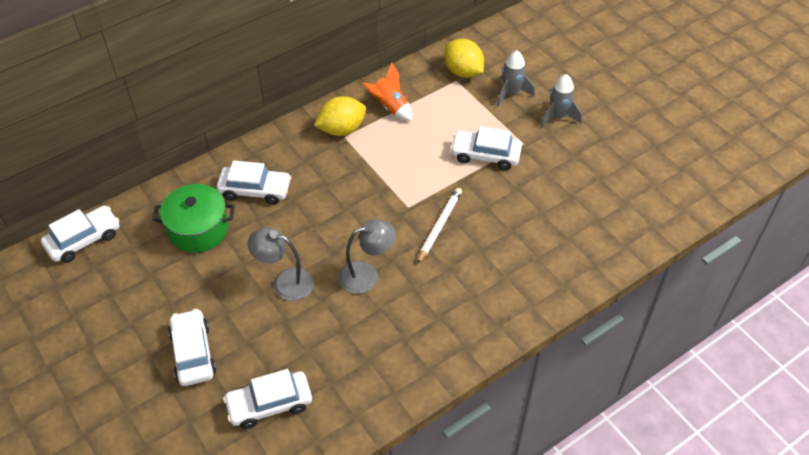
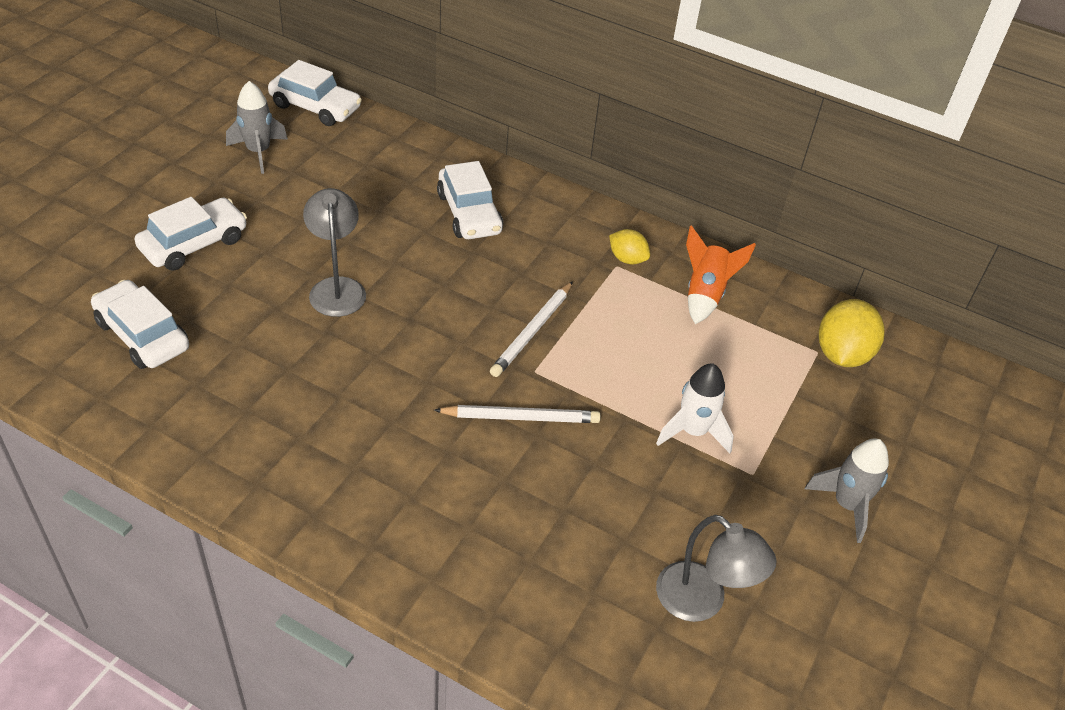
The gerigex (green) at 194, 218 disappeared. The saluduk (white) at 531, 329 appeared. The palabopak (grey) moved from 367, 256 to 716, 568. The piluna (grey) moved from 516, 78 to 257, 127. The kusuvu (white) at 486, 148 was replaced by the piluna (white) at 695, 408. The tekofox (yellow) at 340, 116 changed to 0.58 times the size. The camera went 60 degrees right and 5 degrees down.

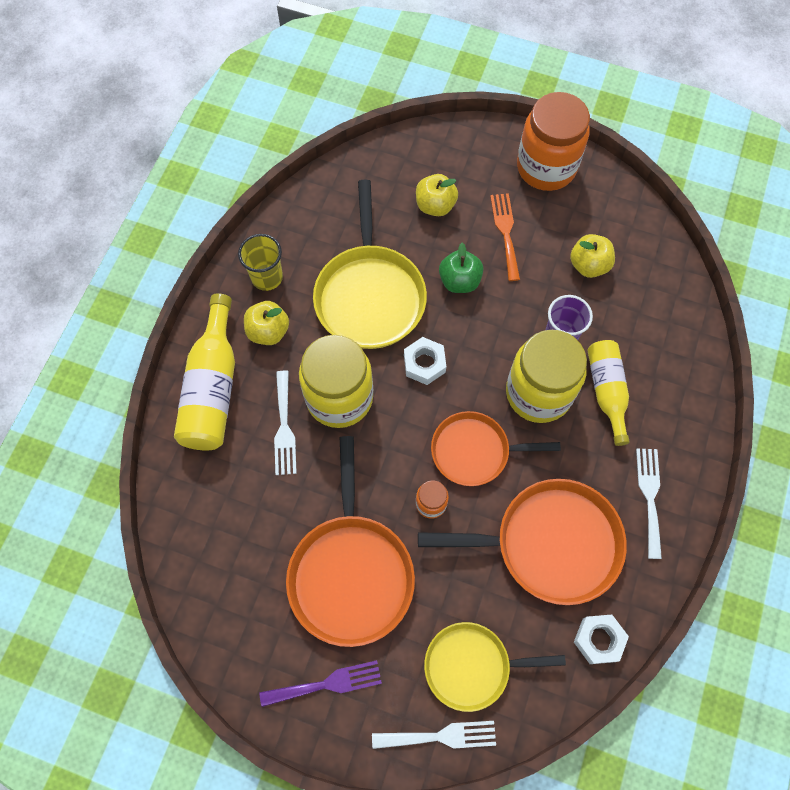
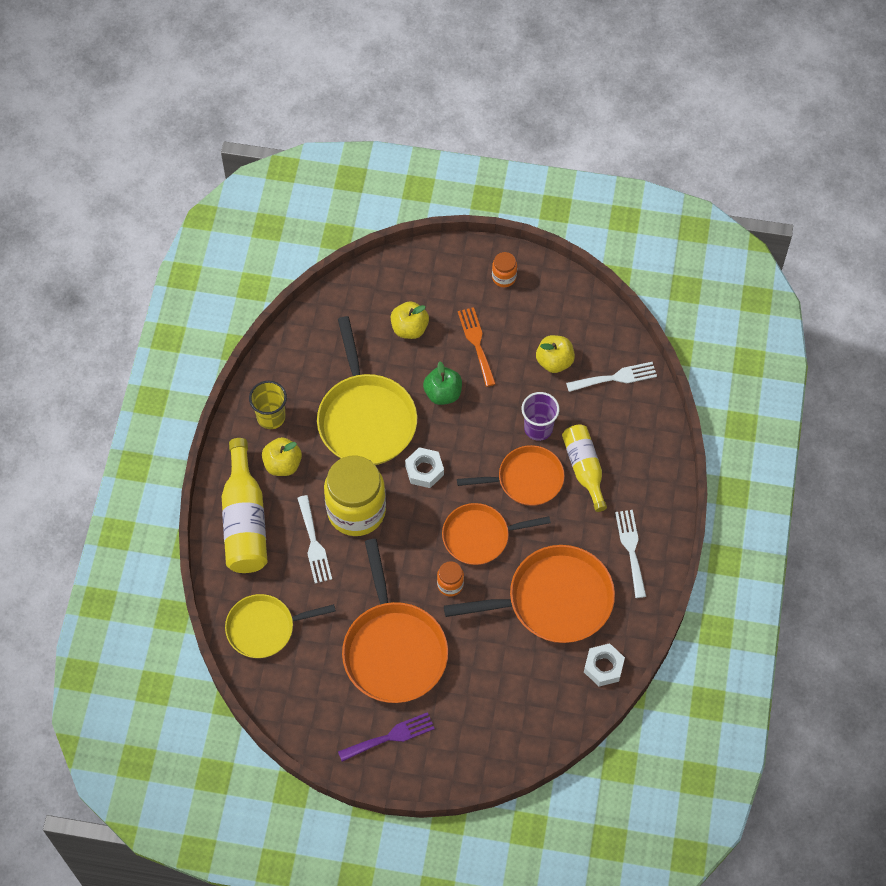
The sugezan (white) moved from 434, 735 to 611, 377. The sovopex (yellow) moved from 495, 667 to 280, 626. The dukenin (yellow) at 546, 376 was replaced by the sovopex (orange) at 511, 475. The dukenin (orange) at 553, 141 changed to 0.44 times the size. The camera went 10 degrees left and 5 degrees down.

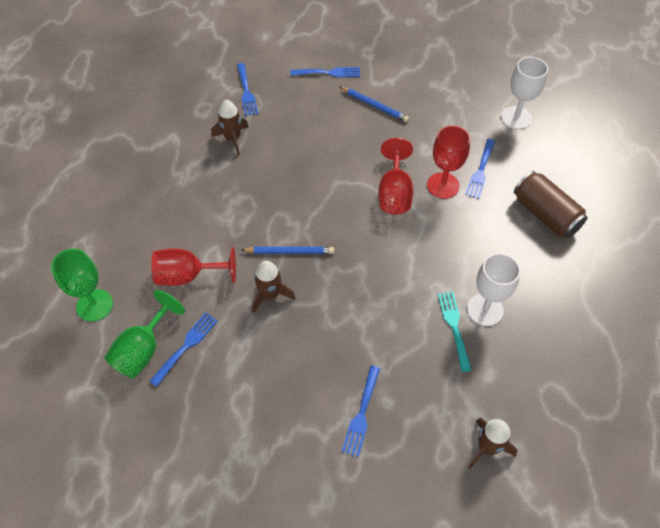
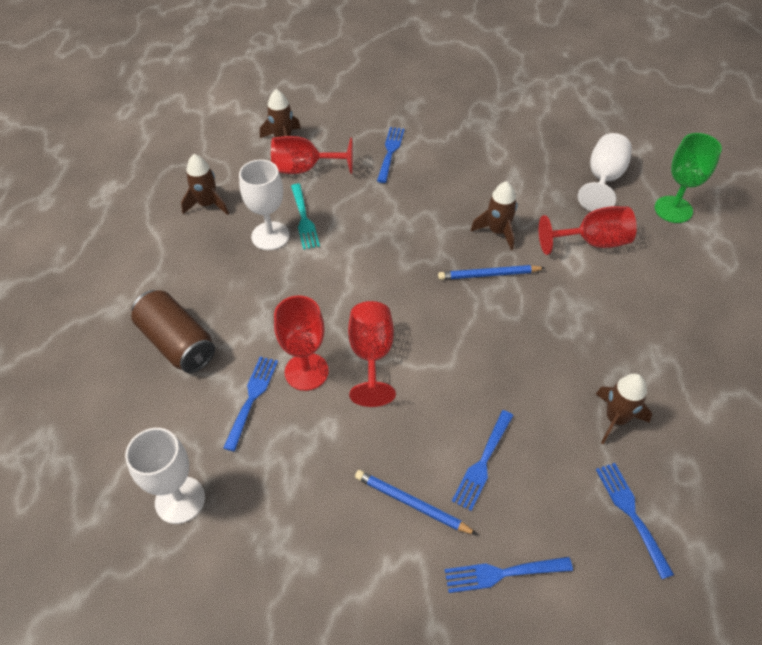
The piluna (brown) at 205, 184 appeared. The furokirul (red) at 312, 155 appeared. The sugezan (blue) moved from 183, 349 to 483, 460. The furokirul (green) at 144, 334 became the furokirul (white) at 605, 172. The camera went 175 degrees right and 5 degrees down.

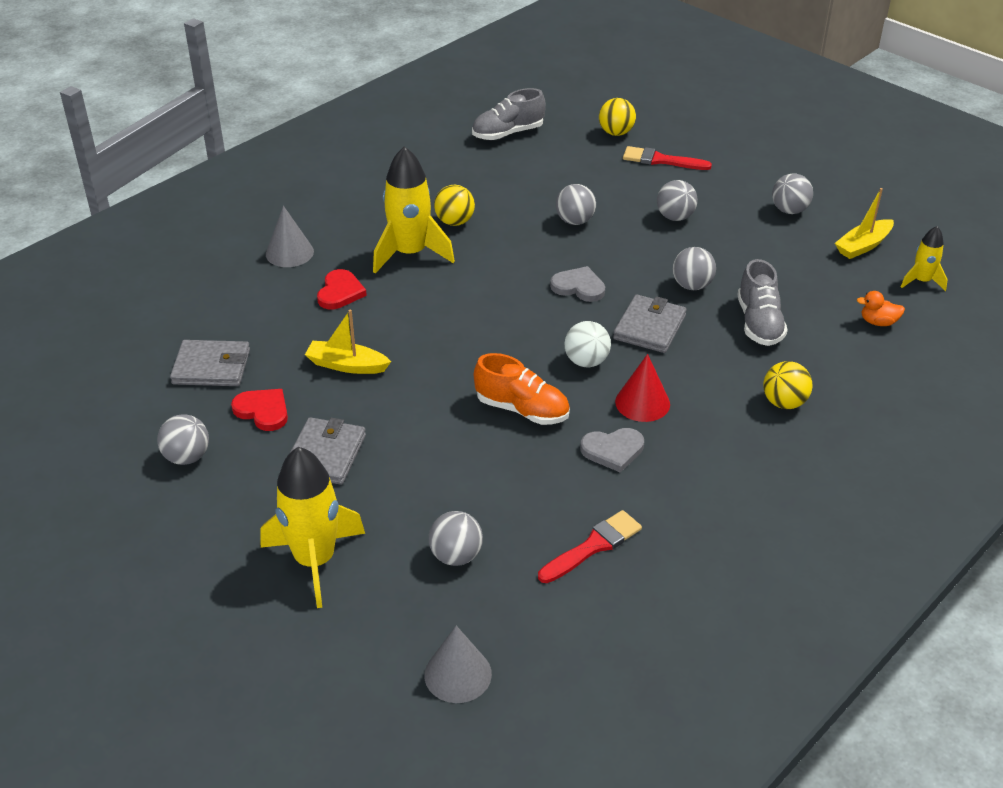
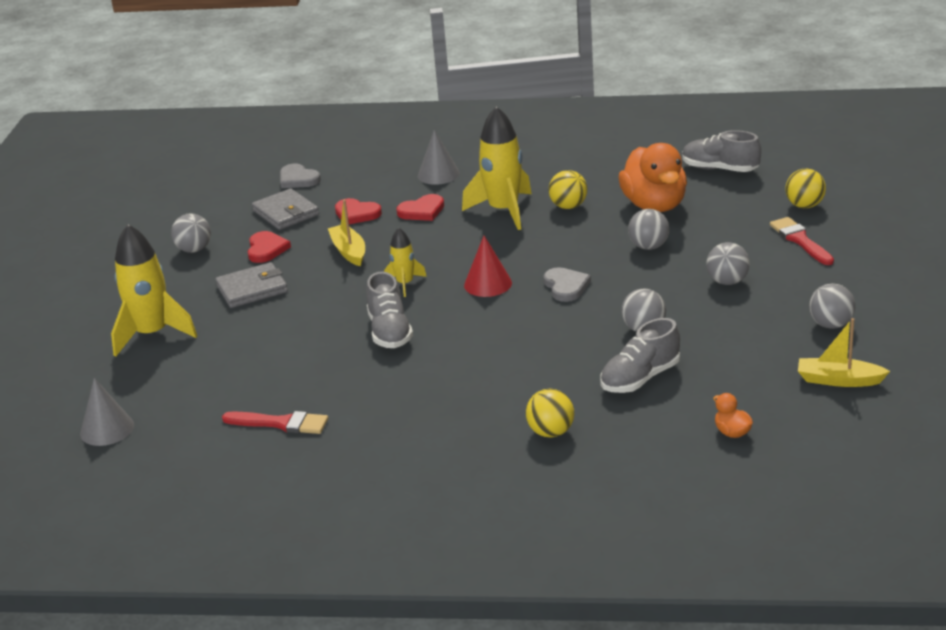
The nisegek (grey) at 456, 538 disappeared. The nisegek (white) at 588, 344 disappeared. The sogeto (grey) at 650, 323 disappeared. The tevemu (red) at 358, 211 appeared. The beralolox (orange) at 652, 177 appeared. The tevemu (grey) moved from 612, 450 to 300, 176. The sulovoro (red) moved from 642, 388 to 488, 266. The piluna (yellow) moved from 924, 258 to 405, 262. The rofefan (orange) at 522, 389 became the rofefan (grey) at 389, 310. The camera went 55 degrees right and 10 degrees down.

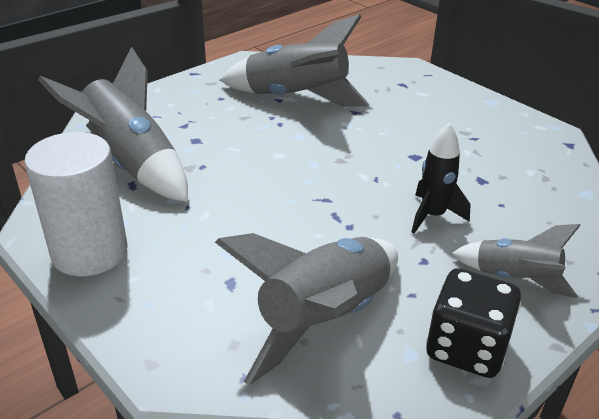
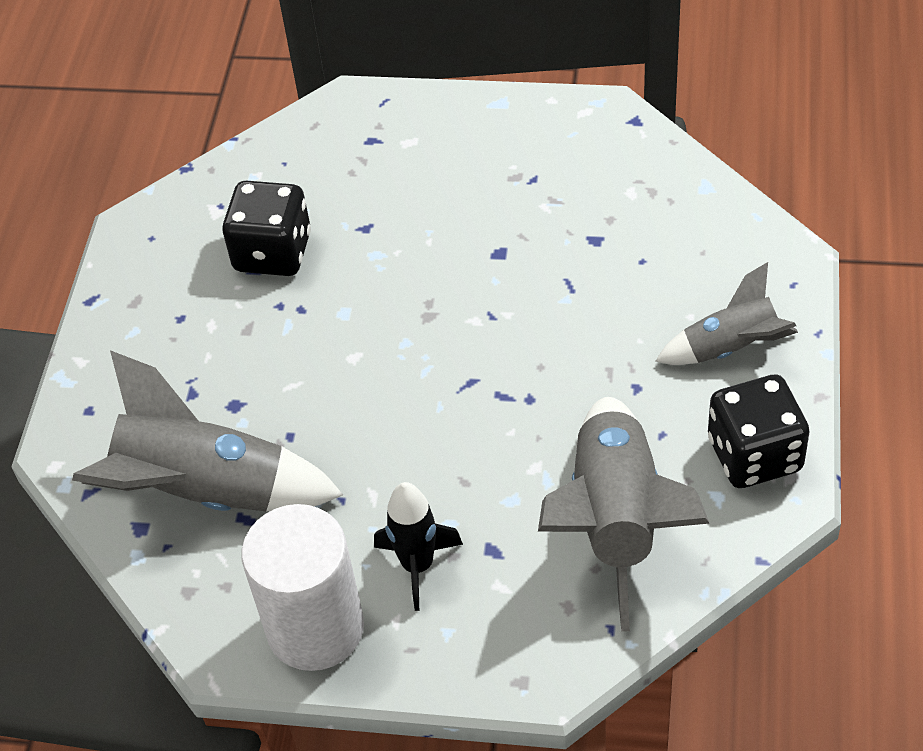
The piluna (black) moved from 440, 178 to 418, 546. The piluna (grey) at 294, 60 was replaced by the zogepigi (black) at 266, 228. The camera went 35 degrees left and 15 degrees up.

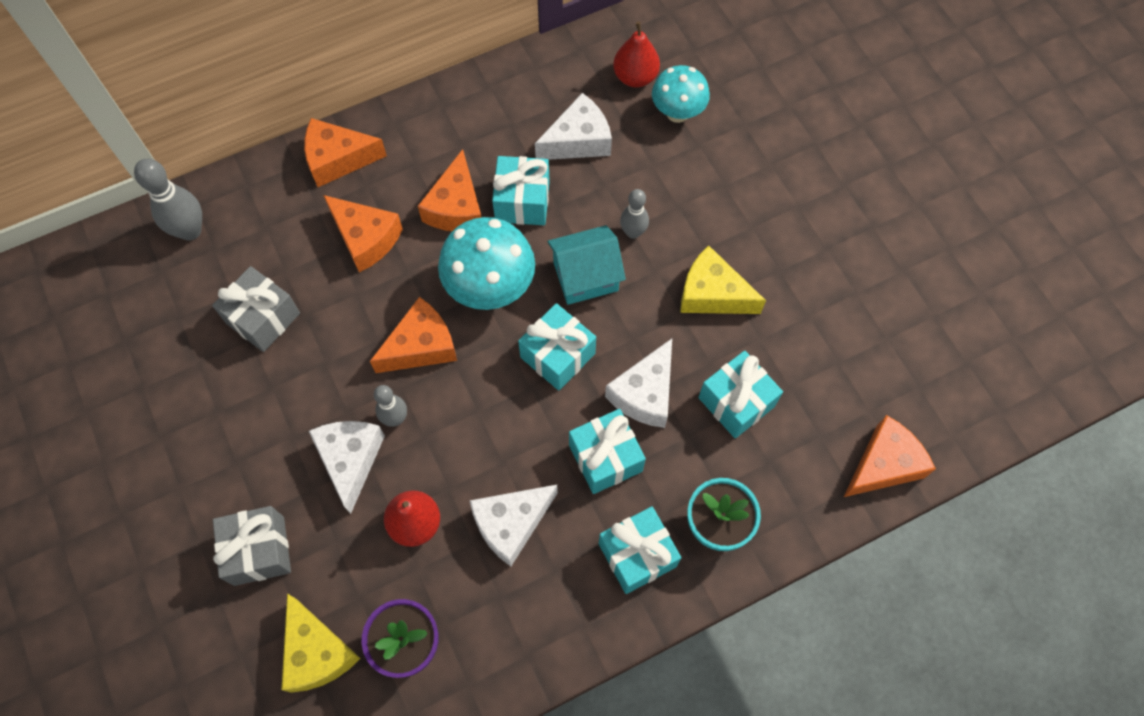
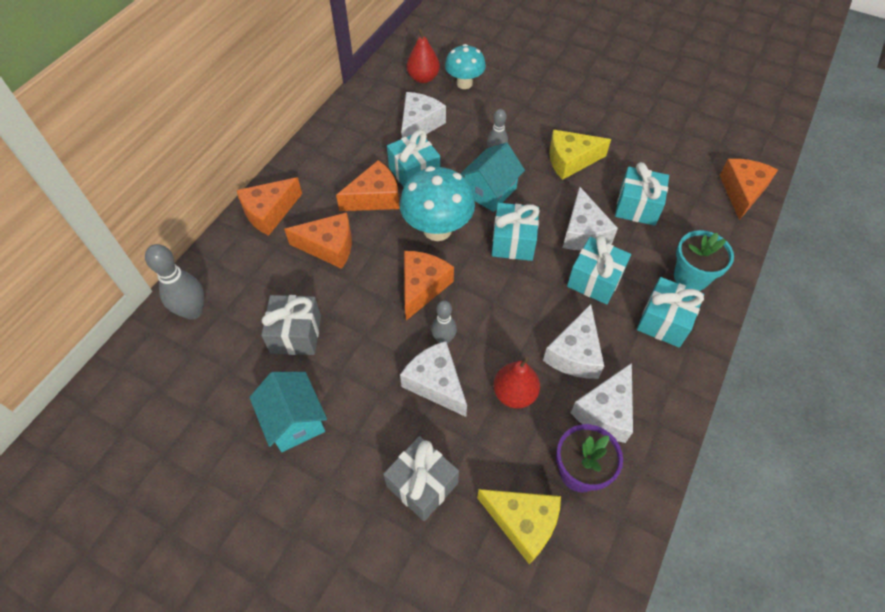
The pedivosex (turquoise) at 288, 412 appeared. The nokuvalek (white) at 602, 403 appeared. The nokuvalek (orange) at 450, 190 turned 90 degrees counterclockwise. The camera went 35 degrees left and 10 degrees down.

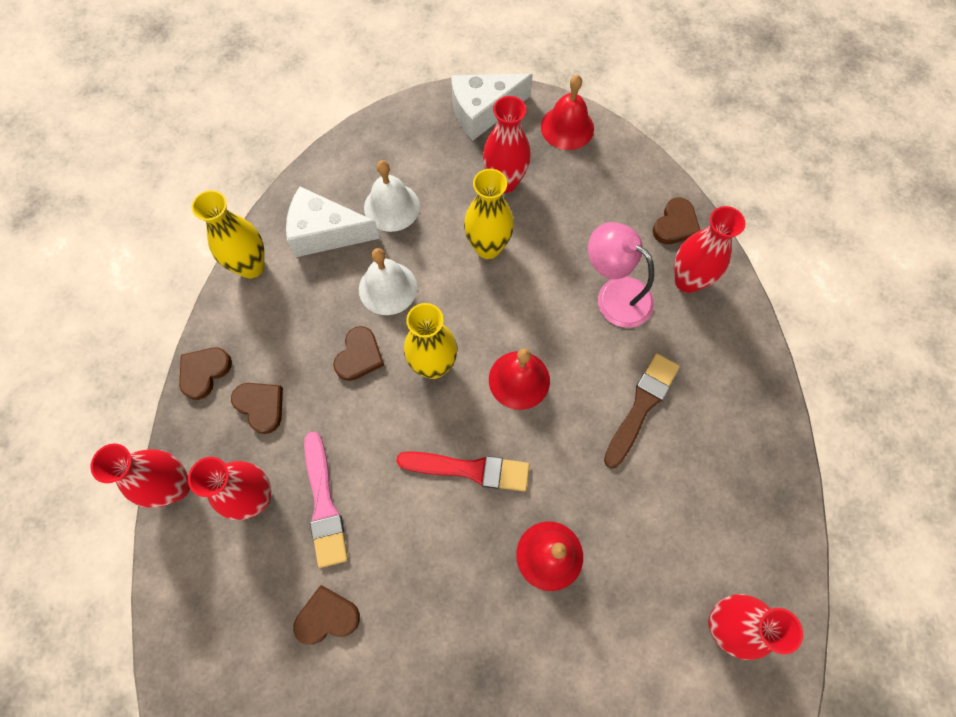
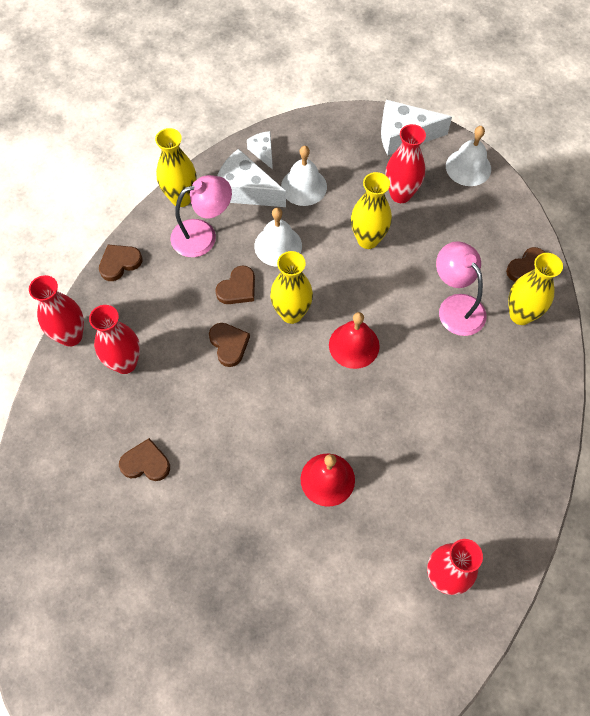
The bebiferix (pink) at 326, 500 disappeared. The bebiferix (red) at 463, 471 disappeared. The bebiferix (brown) at 642, 410 disappeared. The palabopak (pink) at 201, 216 appeared. The nokuvalek (white) at 260, 150 appeared. The tevemu (brown) moved from 257, 408 to 229, 345. The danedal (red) at 567, 112 became the danedal (white) at 468, 156. The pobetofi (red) at 709, 249 became the pobetofi (yellow) at 535, 289. The camera went 20 degrees right and 5 degrees down.

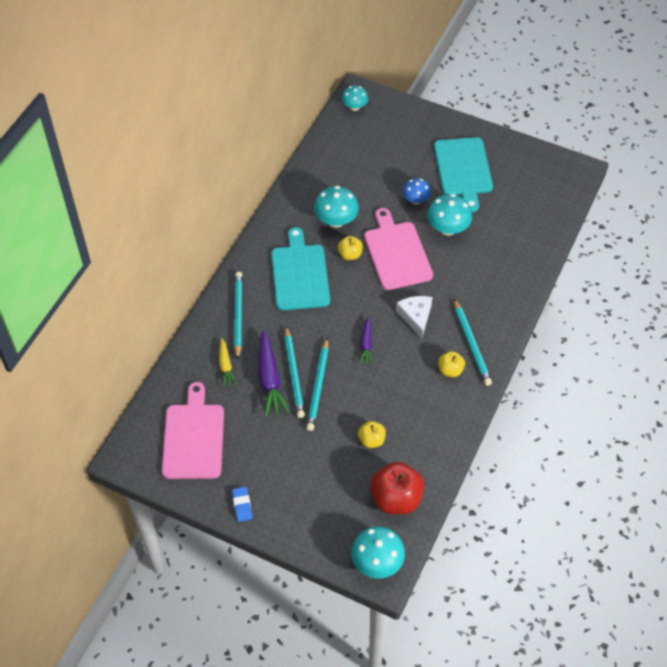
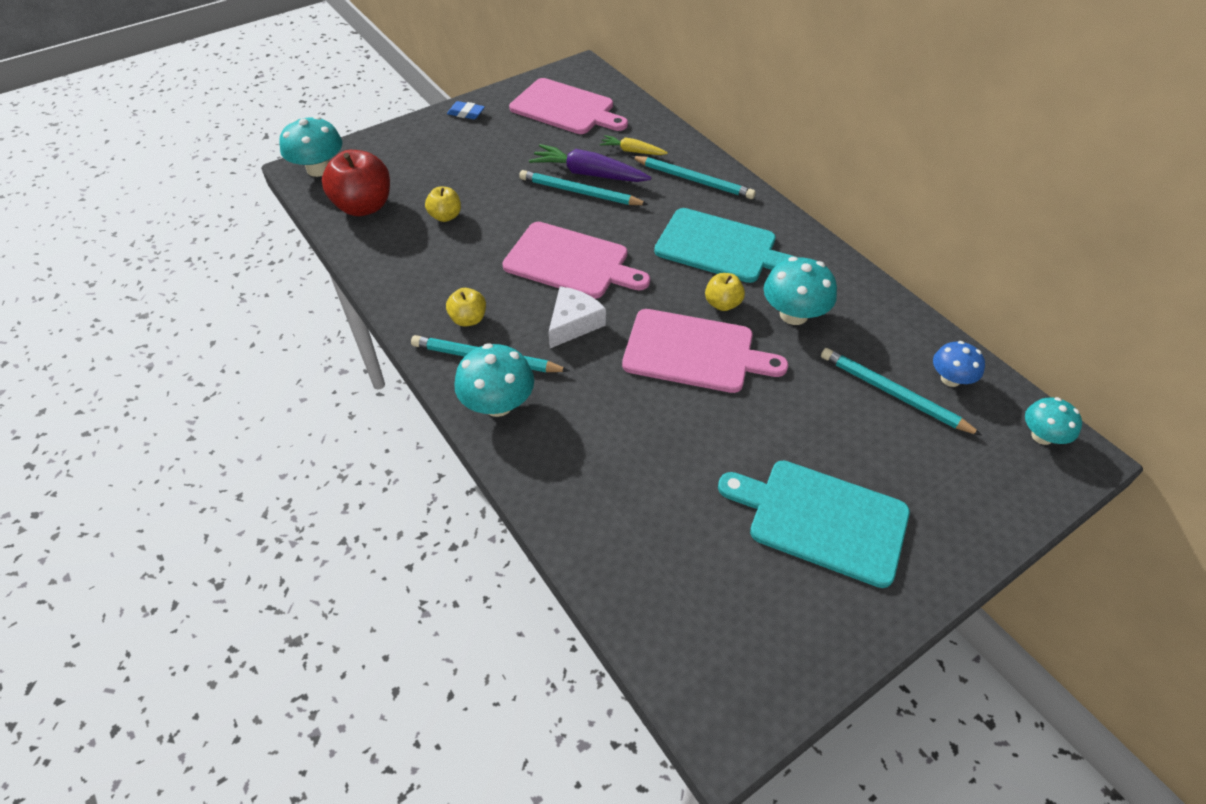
The saluduk (turquoise) moved from 317, 384 to 901, 392. The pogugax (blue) moved from 417, 191 to 959, 364. The pogugax (turquoise) moved from 449, 215 to 494, 380. The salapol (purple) at 366, 340 was replaced by the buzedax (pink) at 576, 260. The nokuvalek (white) at 414, 317 turned 75 degrees counterclockwise. The camera went 120 degrees right and 5 degrees down.

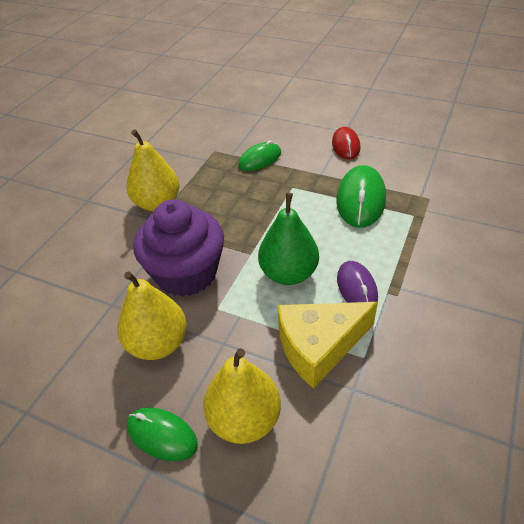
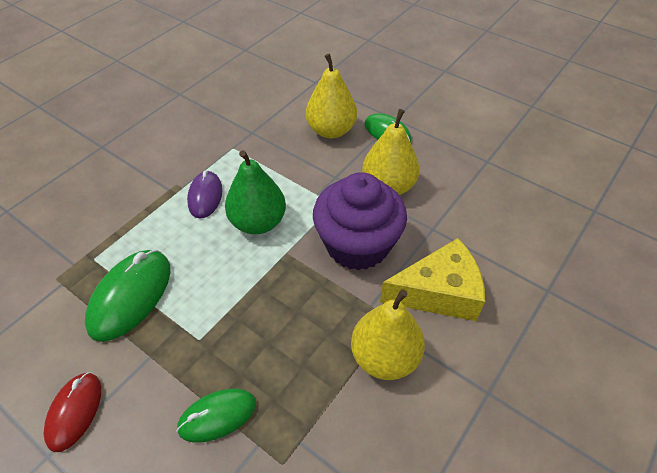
The nokuvalek (yellow) moved from 328, 345 to 432, 279. The camera went 170 degrees left and 5 degrees up.

